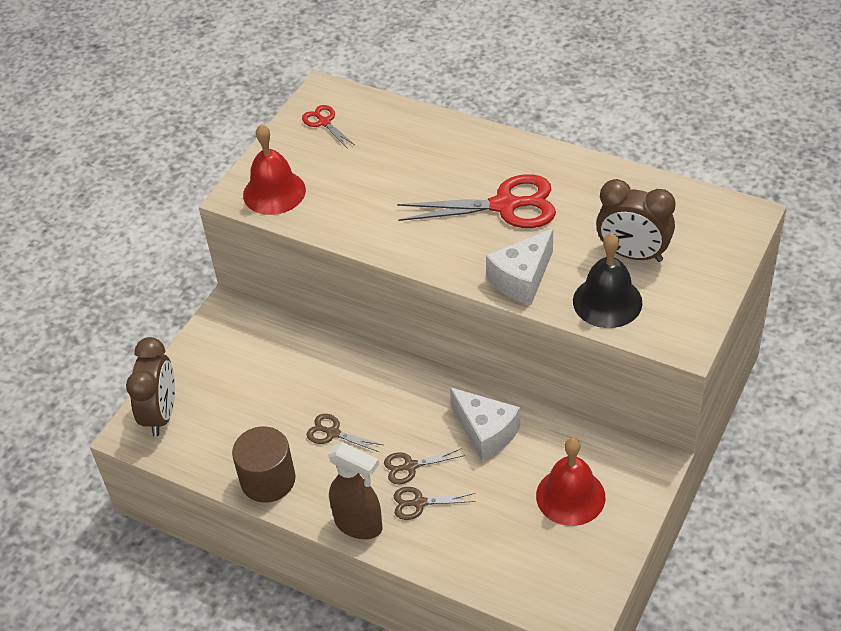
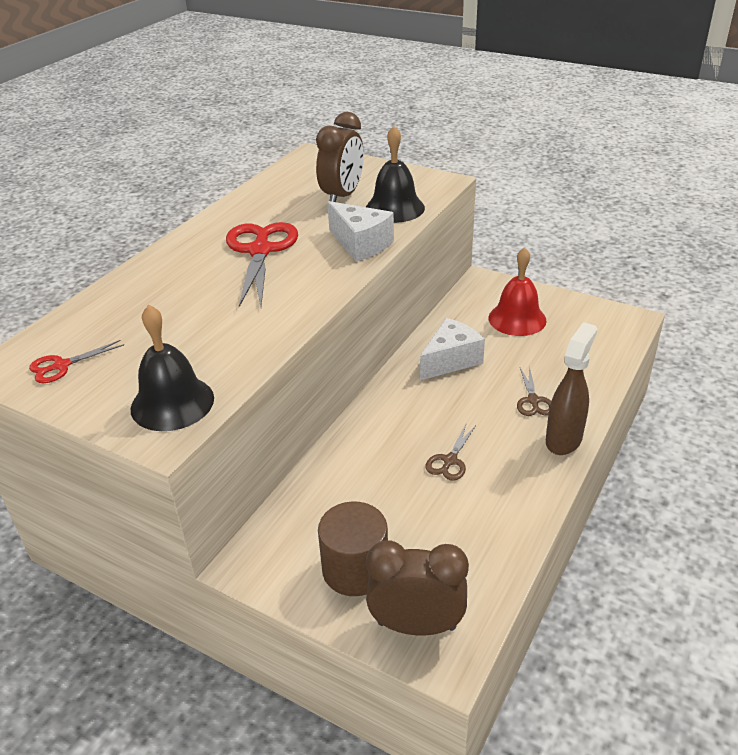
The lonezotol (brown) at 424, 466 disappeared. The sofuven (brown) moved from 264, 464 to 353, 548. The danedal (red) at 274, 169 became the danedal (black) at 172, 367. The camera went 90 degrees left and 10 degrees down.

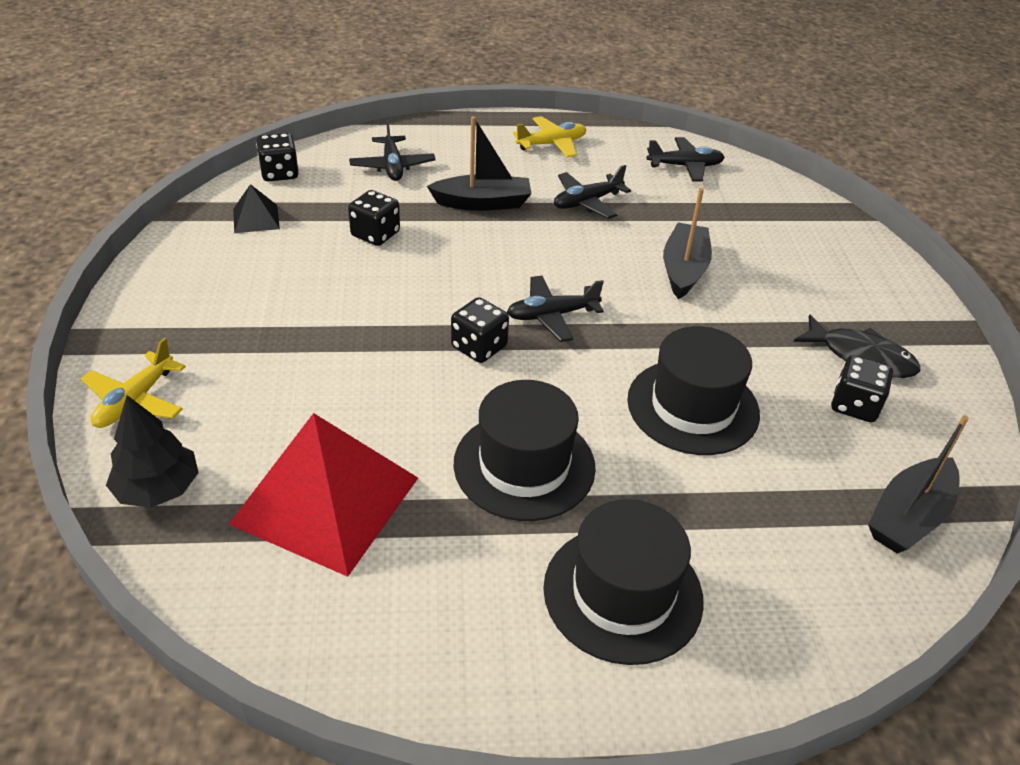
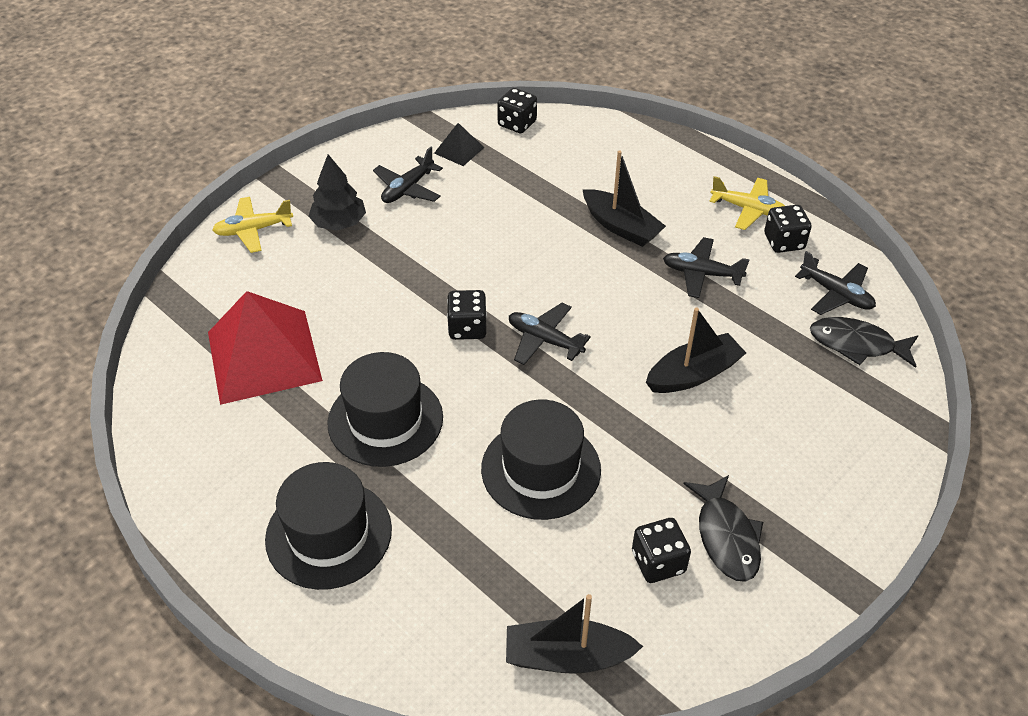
The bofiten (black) at 864, 342 appeared. The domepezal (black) moved from 152, 451 to 337, 192. The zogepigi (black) moved from 374, 218 to 787, 229. The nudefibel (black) moved from 392, 150 to 408, 175. The camera went 50 degrees right and 5 degrees up.

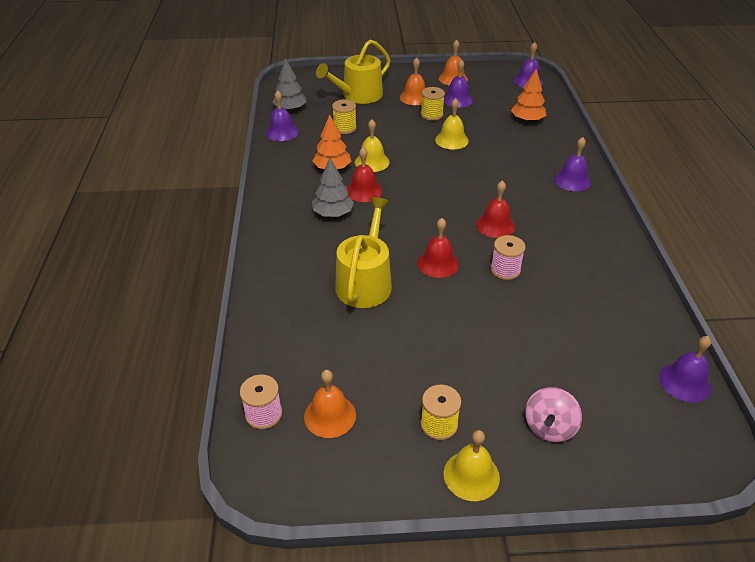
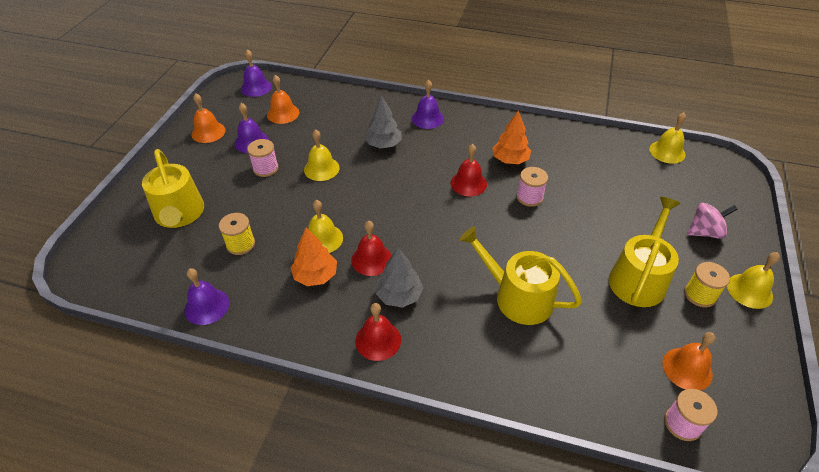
The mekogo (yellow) at 645, 252 appeared. The domepezal (grey) moved from 289, 84 to 383, 122. The danedal (orange) moved from 412, 81 to 283, 99. The danedal (red) moved from 438, 248 to 378, 332. The domepezal (orange) moved from 528, 95 to 511, 137. The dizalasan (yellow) at 433, 104 became the dizalasan (pink) at 263, 158. The danedal (purple) at 685, 369 became the danedal (yellow) at 667, 138. The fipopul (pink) at 553, 414 turned 60 degrees counterclockwise. The camera went 70 degrees left and 5 degrees up.

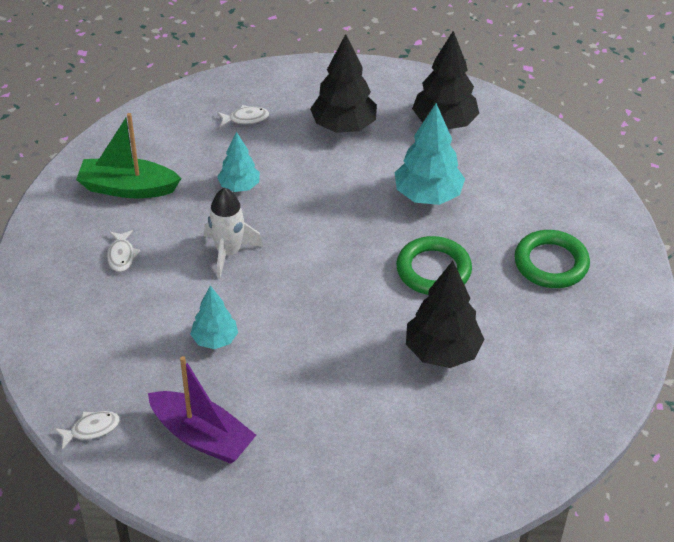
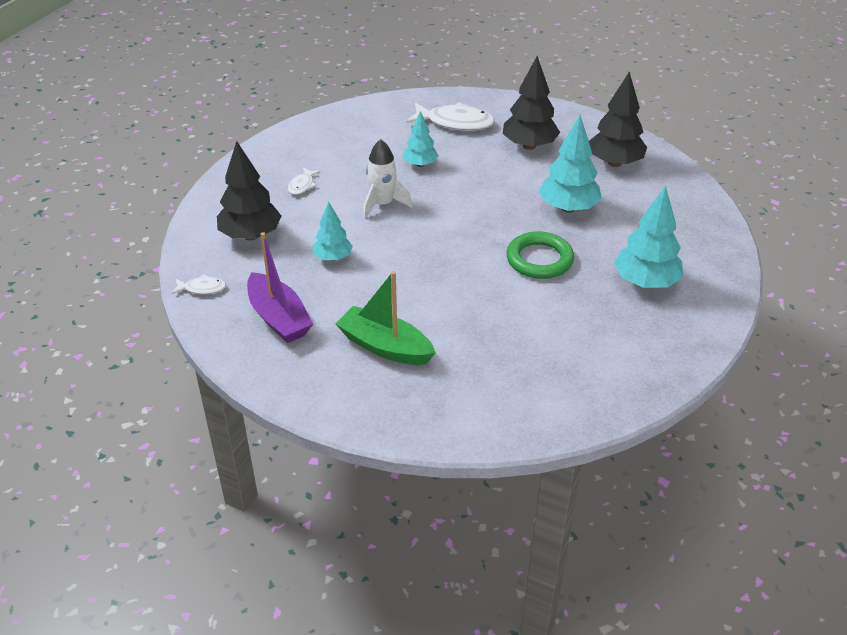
The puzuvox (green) moved from 129, 155 to 386, 318. The domepezal (black) moved from 445, 314 to 249, 190. The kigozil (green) at 552, 259 was replaced by the domepezal (turquoise) at 648, 237. The bofiten (white) at 243, 116 changed to 2.01 times the size. The camera went 25 degrees right and 5 degrees down.

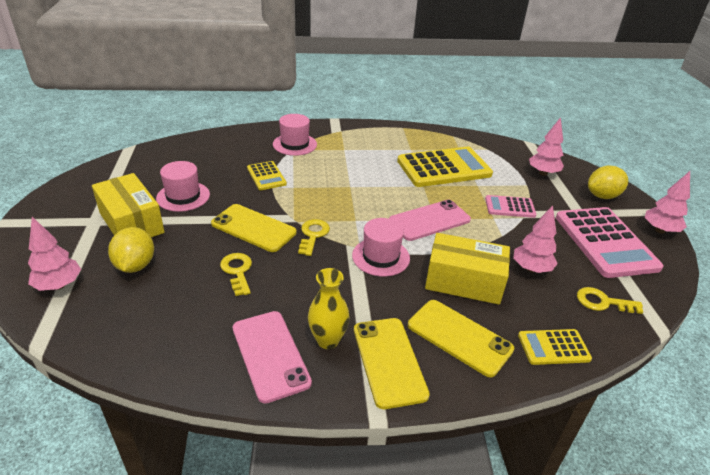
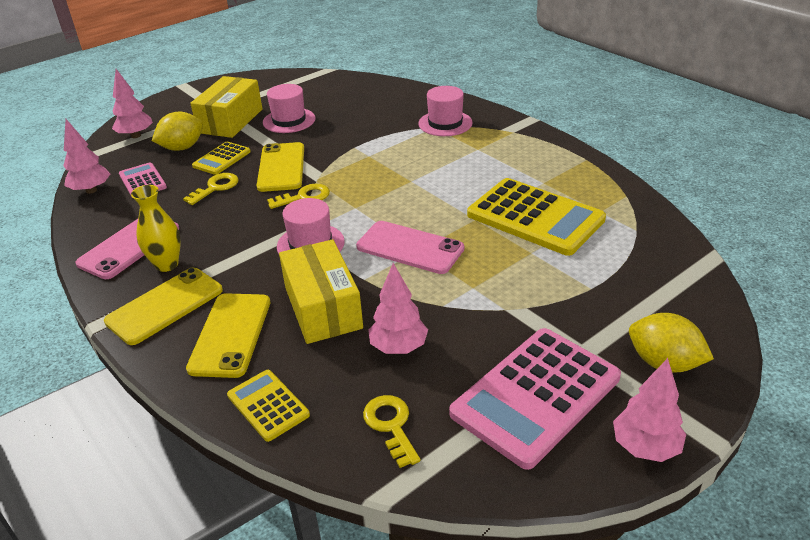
The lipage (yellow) moved from 267, 175 to 221, 158. The lipage (pink) moved from 510, 206 to 143, 180. The domepezal (pink) moved from 546, 146 to 86, 156. The camera went 60 degrees right and 0 degrees up.

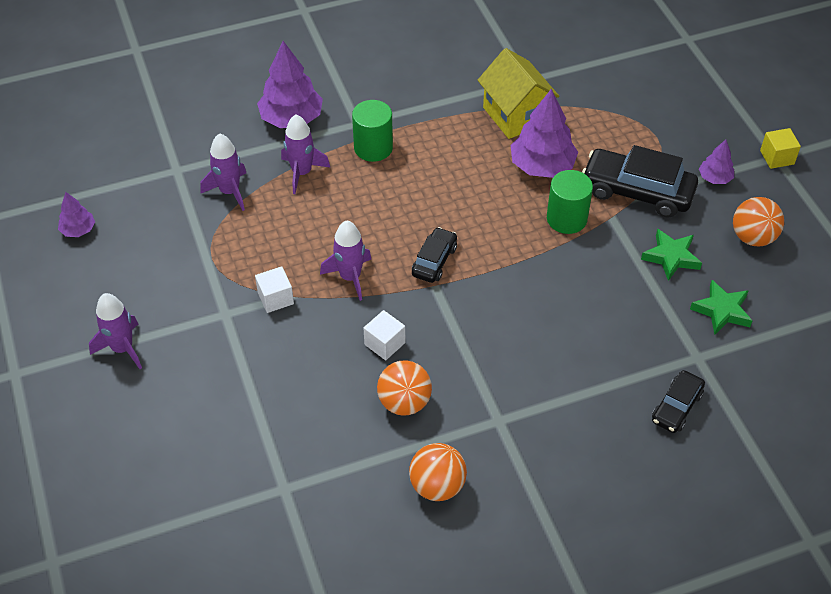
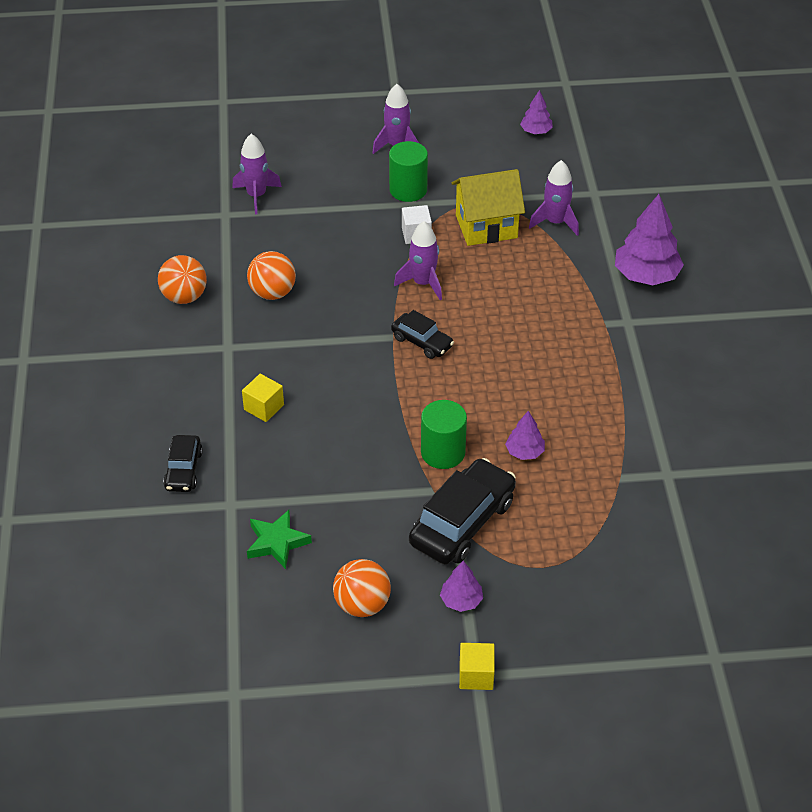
The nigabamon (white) at 384, 335 disappeared. The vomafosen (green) at 671, 255 disappeared. The nigabamon (yellow) at 263, 398 appeared. The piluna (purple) moved from 305, 154 to 257, 174. The sofuven (green) moved from 372, 131 to 408, 171. The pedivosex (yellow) moved from 518, 93 to 488, 207. The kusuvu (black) at 678, 401 turned 135 degrees counterclockwise. The domepezal (purple) at 544, 133 changed to 0.52 times the size. The camera went 105 degrees right and 5 degrees down.

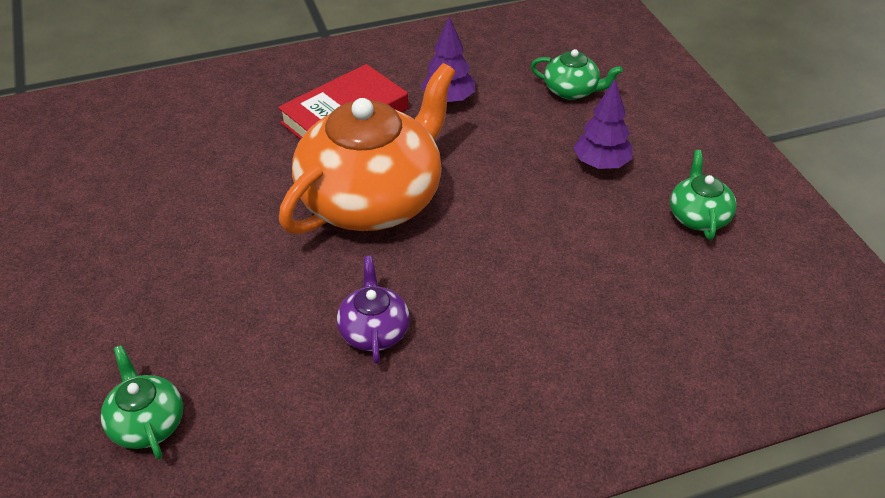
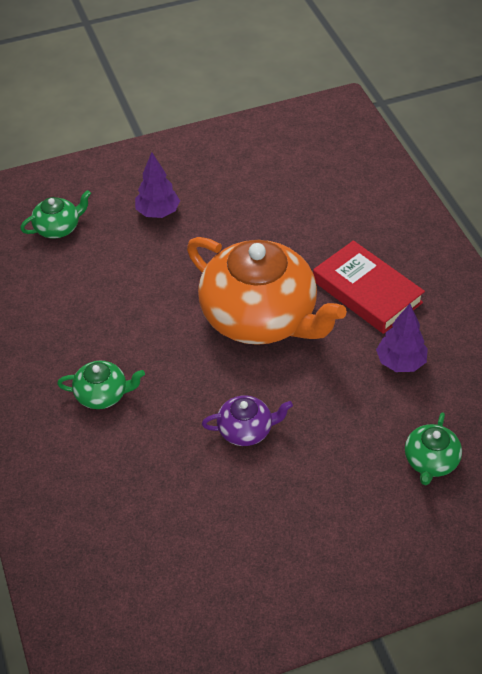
The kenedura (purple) moved from 373, 310 to 247, 420. The domepezal (purple) moved from 603, 124 to 157, 185. The kenedura (green) moved from 703, 195 to 101, 385. The camera went 90 degrees right and 5 degrees up.

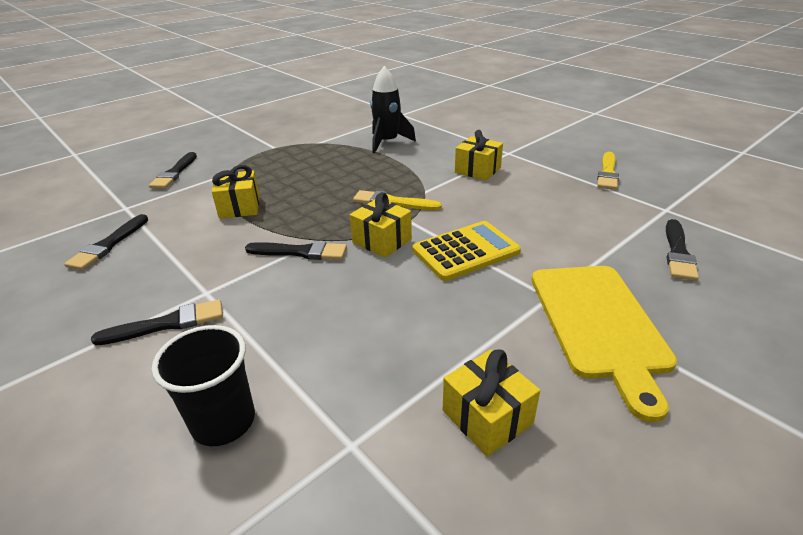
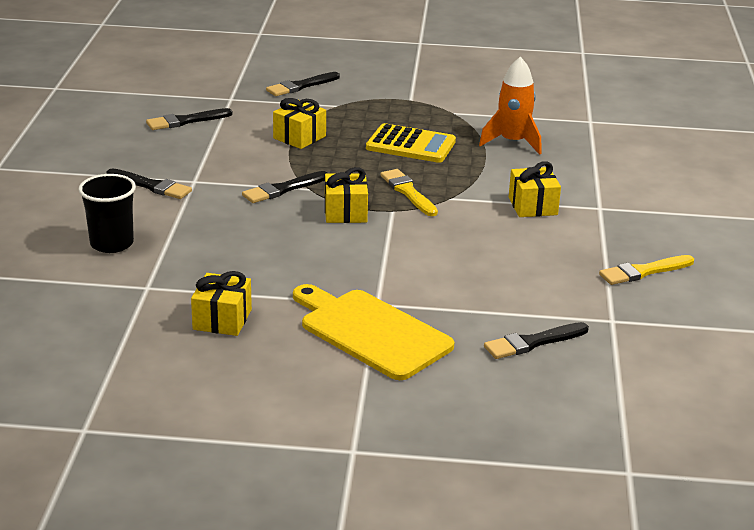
The lipage (yellow) moved from 466, 251 to 411, 143. The piluna (black) at 393, 109 became the piluna (orange) at 510, 105. The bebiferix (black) at 296, 250 turned 90 degrees clockwise. The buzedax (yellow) at 604, 344 turned 90 degrees clockwise. The camera went 45 degrees right and 5 degrees down.

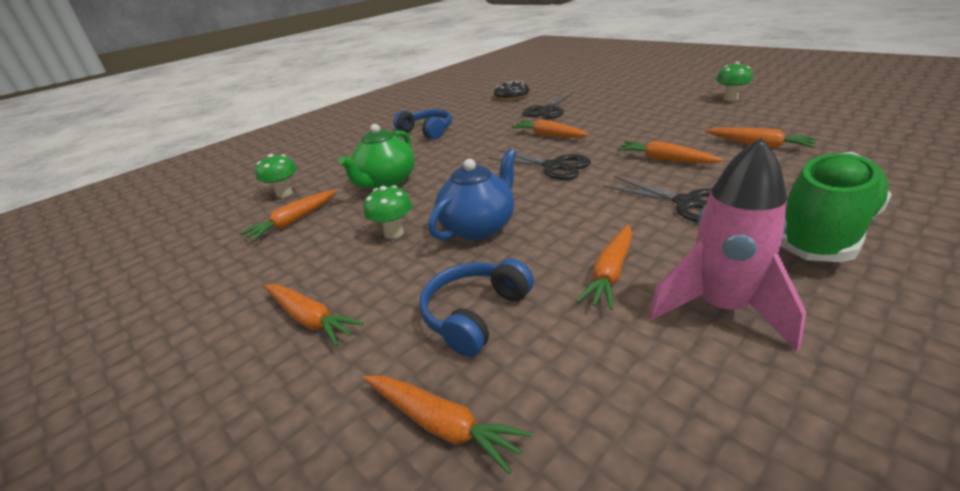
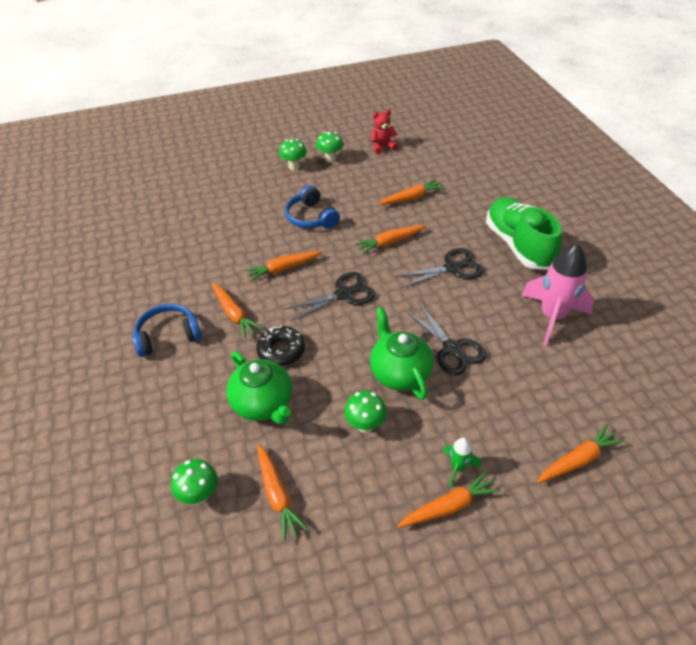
The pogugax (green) at 293, 154 appeared. The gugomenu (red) at 384, 131 appeared. The piluna (green) at 462, 462 appeared. The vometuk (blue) moved from 477, 308 to 312, 206. The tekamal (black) moved from 511, 91 to 280, 345. The lonezotol (black) moved from 548, 105 to 446, 339. The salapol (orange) moved from 604, 267 to 237, 310. The kenedura (blue) at 472, 194 became the kenedura (green) at 401, 353. The camera went 65 degrees left and 15 degrees up.

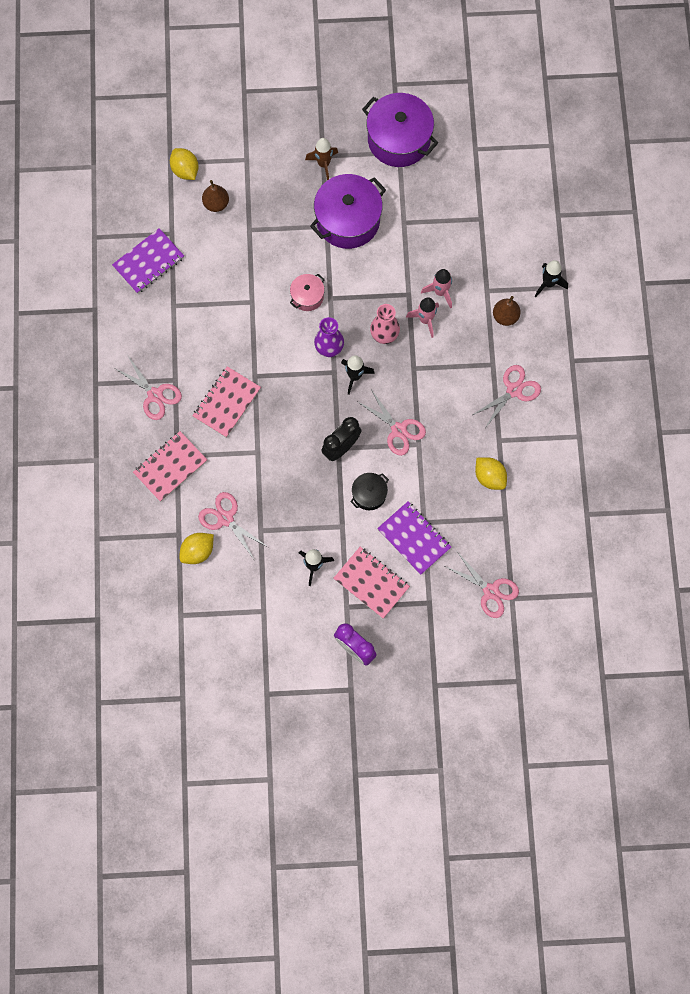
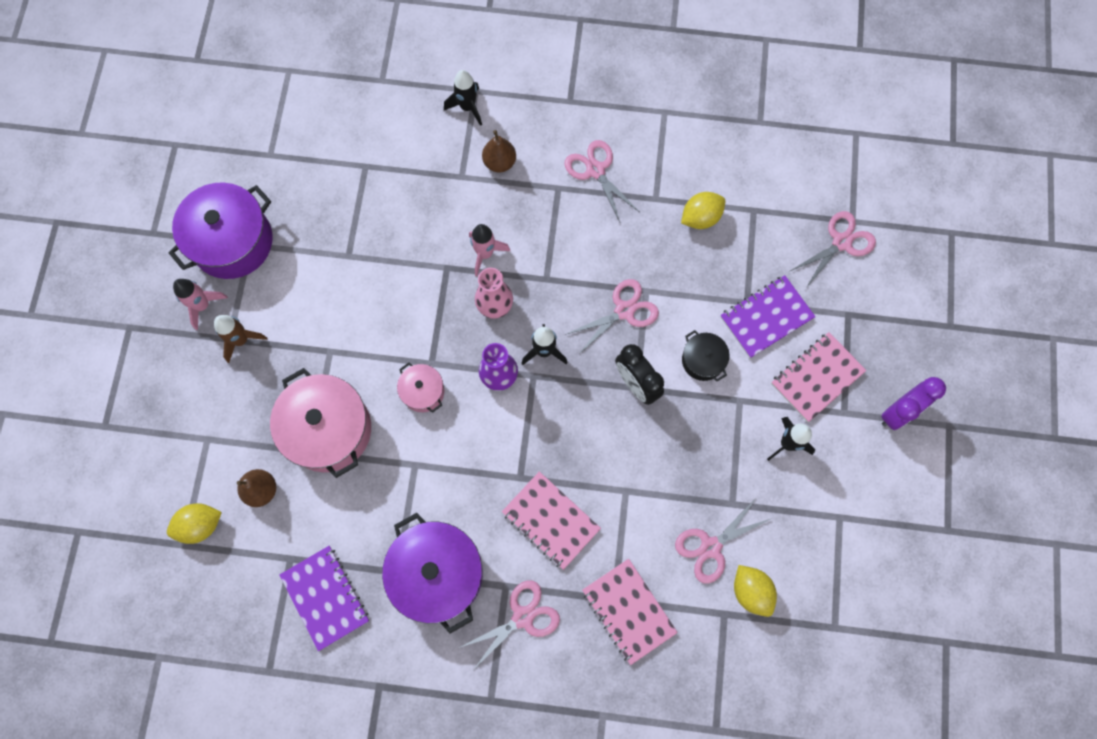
The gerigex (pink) at 320, 423 appeared. The gerigex (purple) moved from 348, 211 to 432, 573. The piluna (pink) moved from 436, 289 to 200, 304. The camera went 80 degrees left and 0 degrees up.

